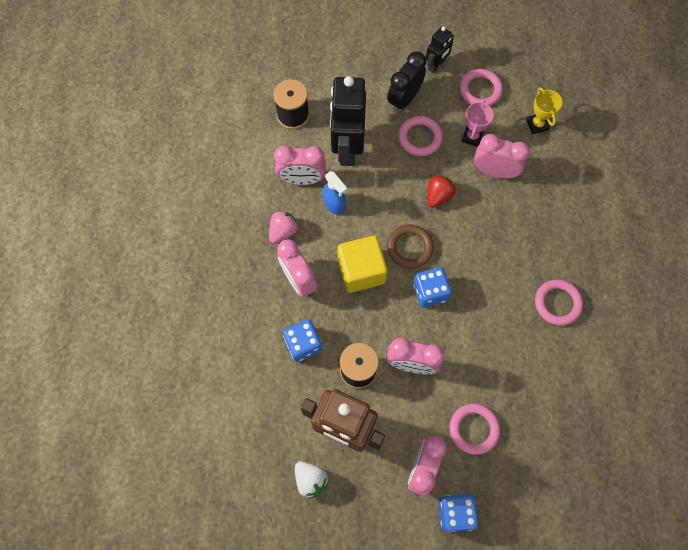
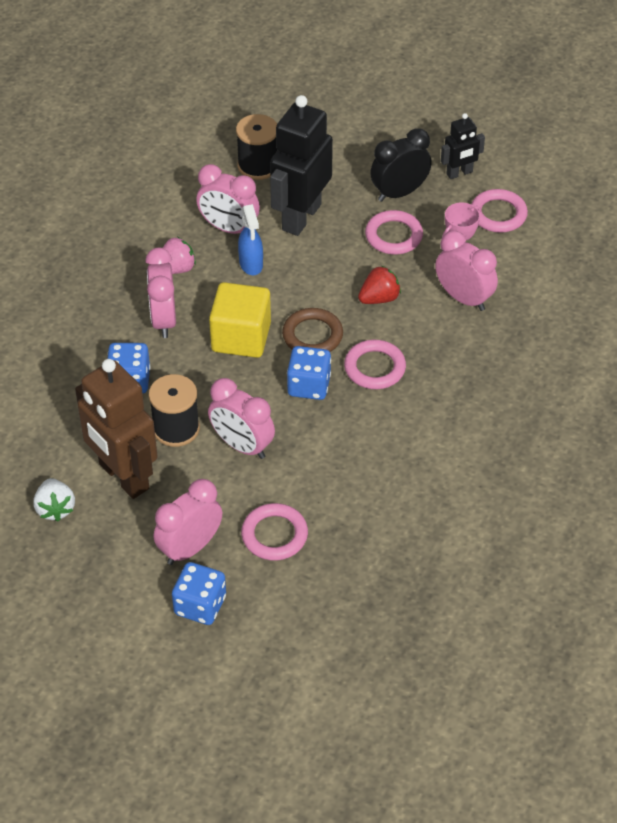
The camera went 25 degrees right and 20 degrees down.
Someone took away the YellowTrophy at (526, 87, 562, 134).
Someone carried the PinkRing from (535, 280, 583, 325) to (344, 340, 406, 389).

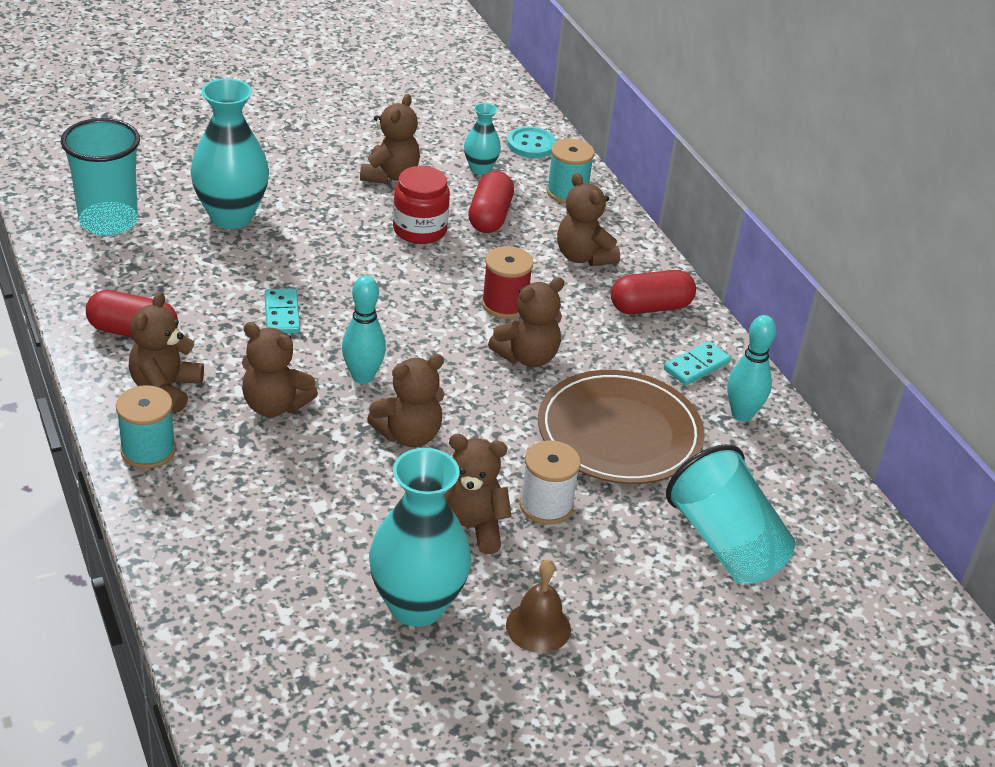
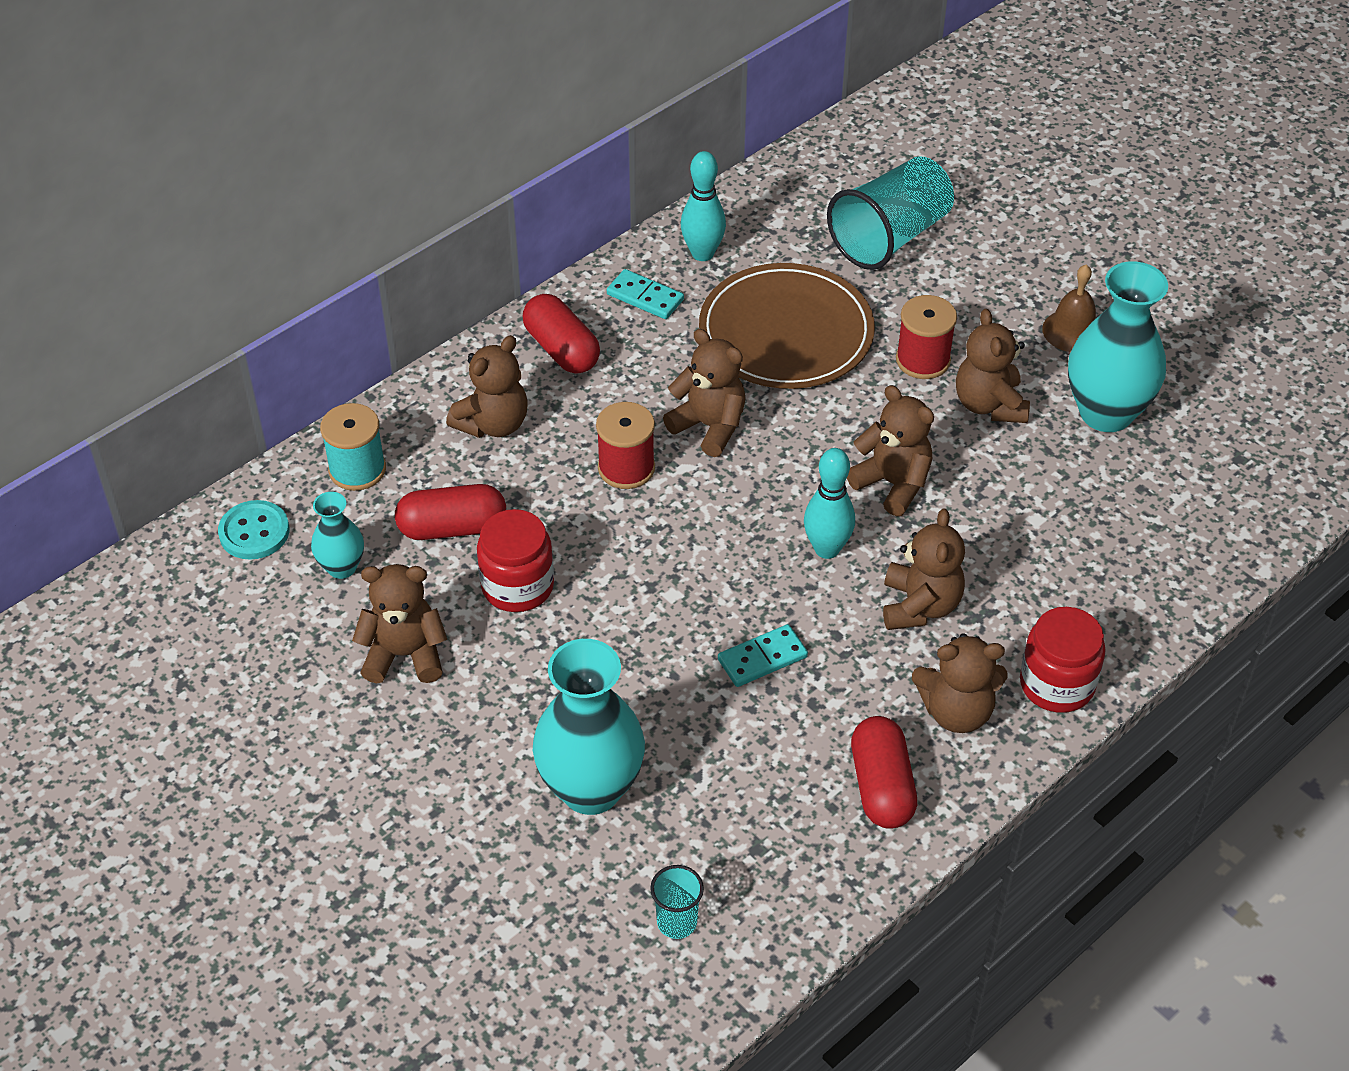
The camera went 105 degrees left and 10 degrees up.
Someone scaled the TurquoiseCup at (61, 118, 140, 236) by 0.47.
Someone swapped the TurquoiseSpool at (116, 385, 176, 469) for the RedJar at (1020, 607, 1106, 713).
Someone repainted the WhiteSpool at (519, 440, 581, 525), which became the RedSpool at (896, 295, 957, 379).

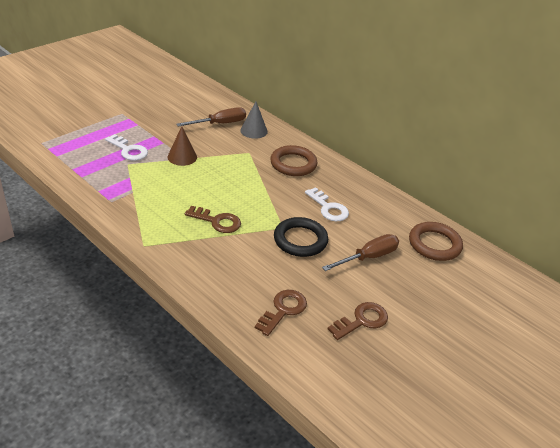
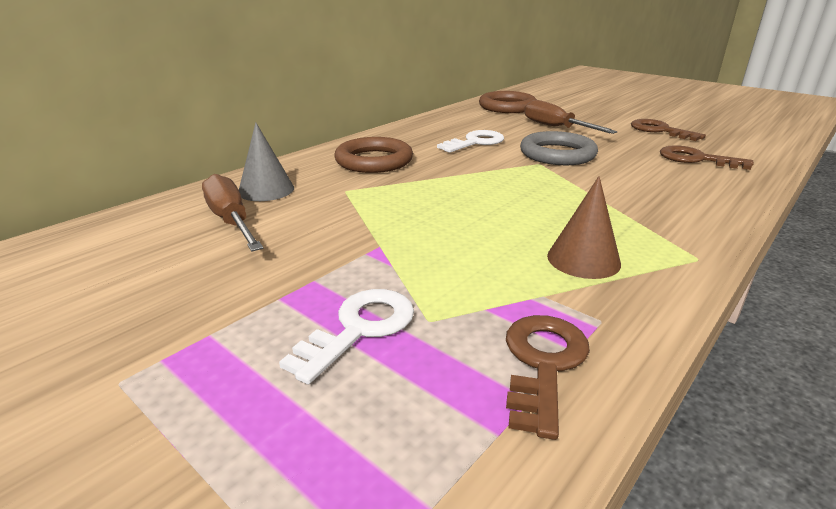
The camera went 90 degrees left and 10 degrees down.
Someone carried the BrownCone from (167, 126, 197, 166) to (547, 176, 621, 279).
Someone carried the BrownKey from (185, 206, 241, 233) to (506, 315, 590, 440).
Someone repainted the BlackRing at (274, 217, 328, 257), which became the GreyRing at (520, 131, 598, 165).

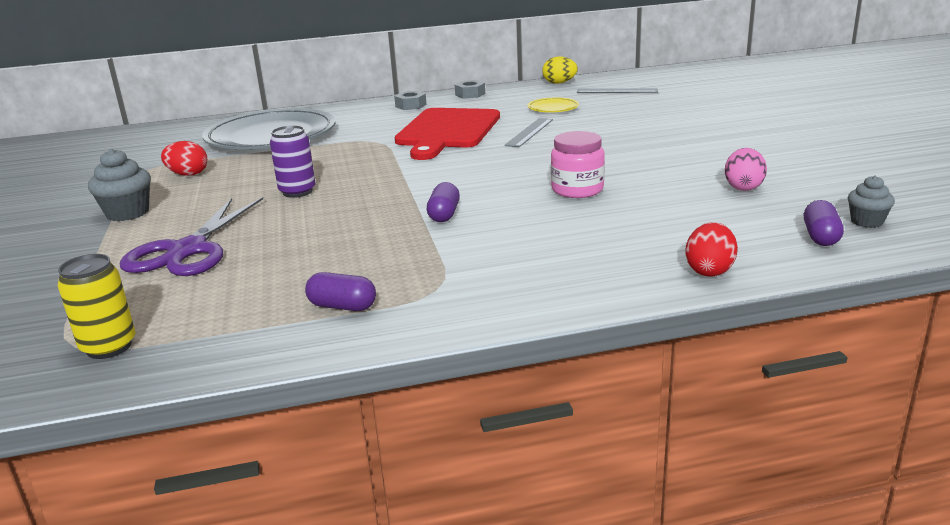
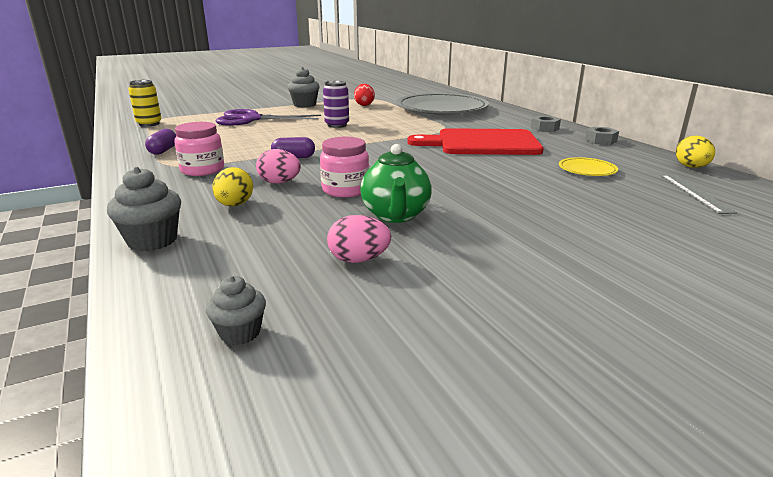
The camera went 75 degrees right and 0 degrees up.
Someone took away the GreyRuler at (504, 118, 553, 147).
Someone swapped the RedEgg at (685, 222, 738, 276) for the GreyCupcake at (107, 167, 181, 251).
Someone took away the PurpleCapsule at (804, 200, 844, 246).
Someone put down the PinkJar at (174, 122, 224, 176).
Someone put down the YellowEgg at (212, 167, 253, 207).
Someone put down the PinkEgg at (256, 149, 301, 184).
Someone put down the GreenTeapot at (360, 144, 432, 223).

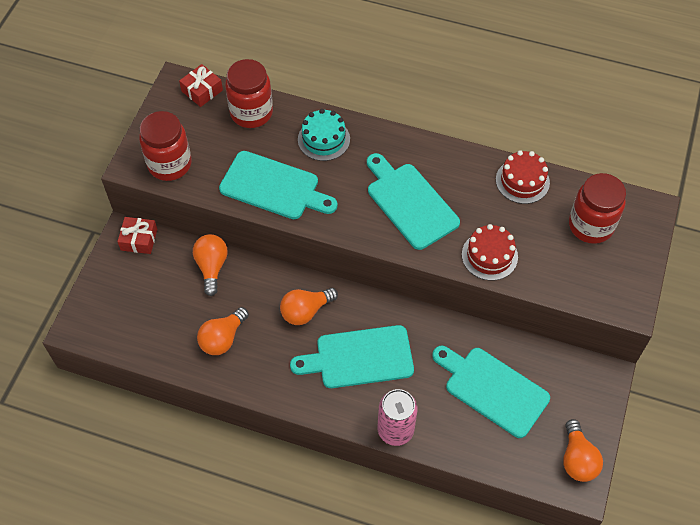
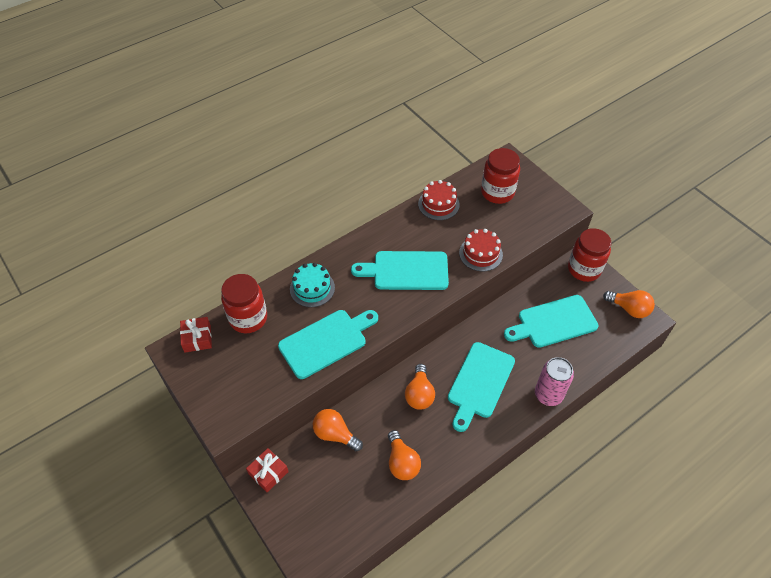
The camera went 55 degrees left and 5 degrees down.
Someone carried the RedJar from (139, 111, 192, 181) to (568, 228, 612, 282).

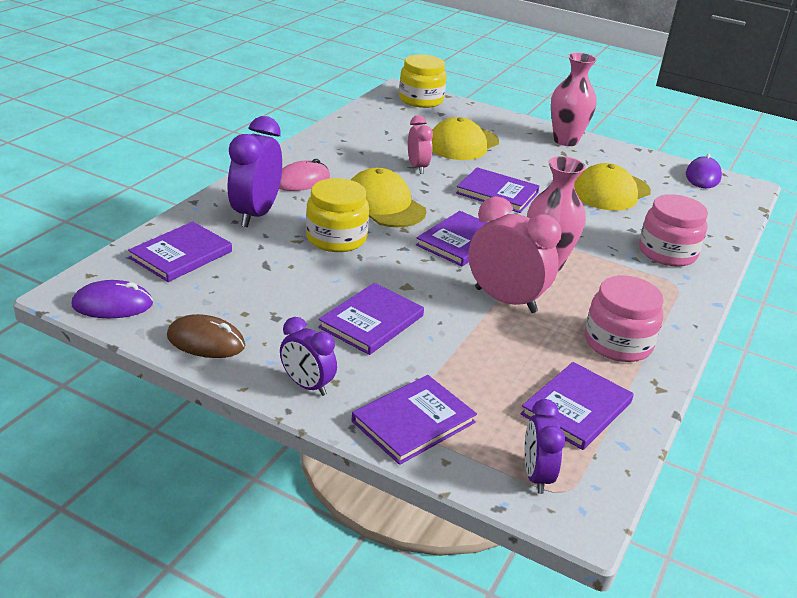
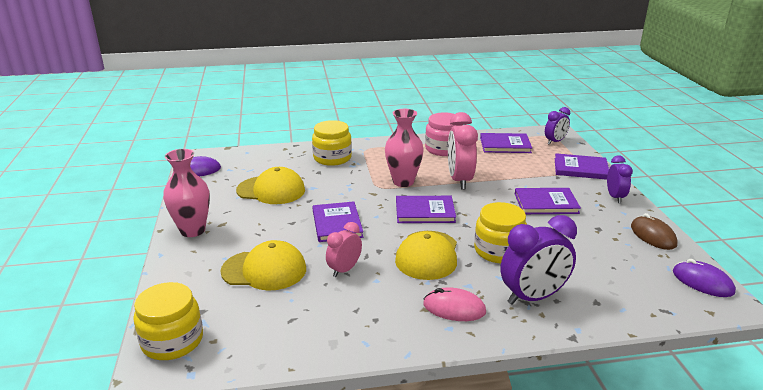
The camera went 125 degrees left and 5 degrees down.
Someone took away the PurpleBook at (128, 222, 232, 282).
Someone repainted the PinkJar at (639, 194, 708, 267), which became the YellowJar at (312, 120, 352, 166).

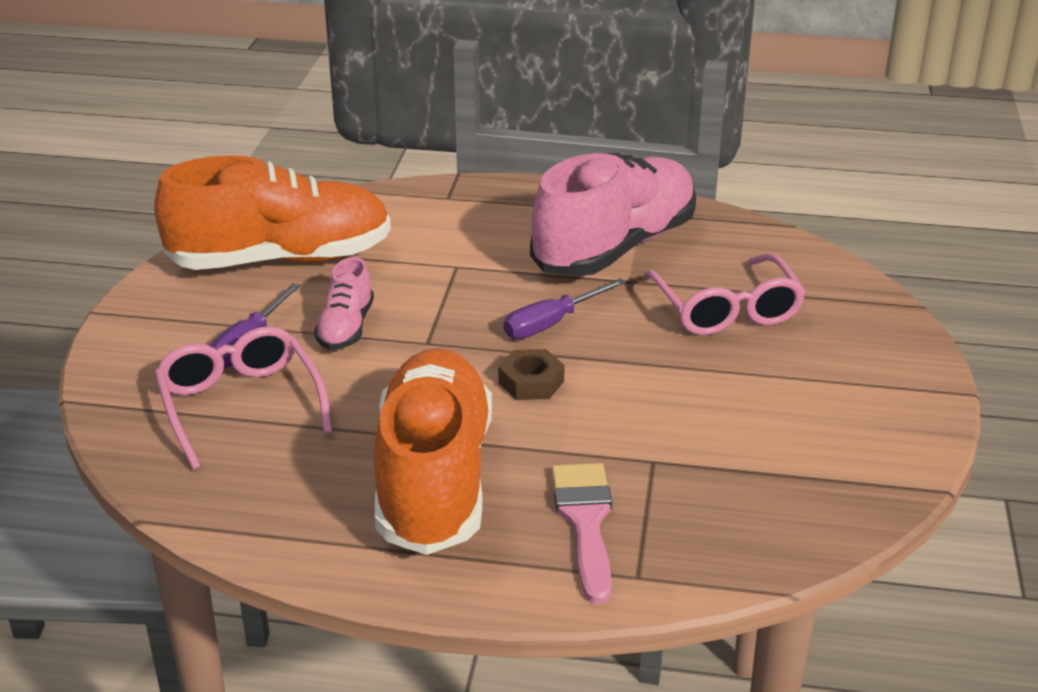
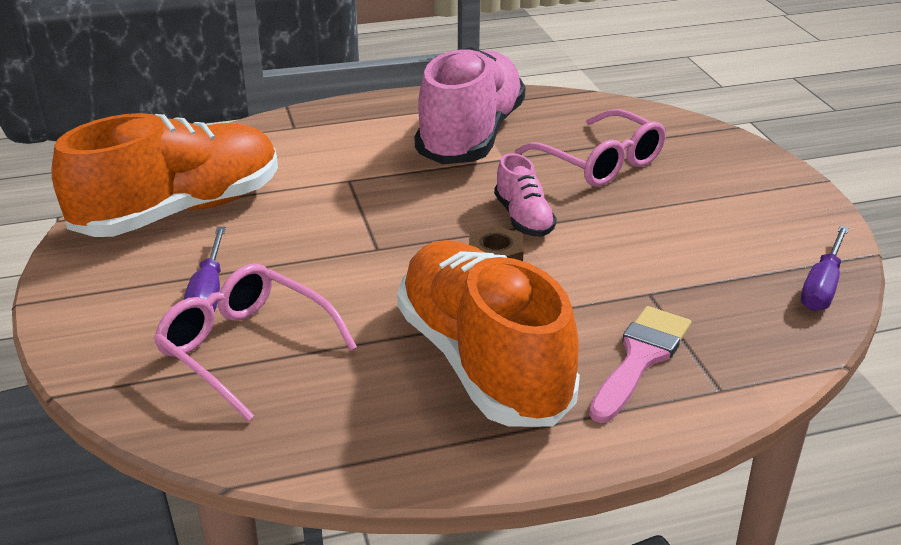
The camera went 25 degrees left and 0 degrees up.
Someone carried the PinkShoe from (314, 257, 374, 350) to (494, 153, 557, 237).
Someone carried the PurpleScrewdriver from (503, 278, 626, 339) to (801, 225, 849, 311).
Someone rotated the PinkBrush at (552, 463, 612, 604) by 60 degrees clockwise.

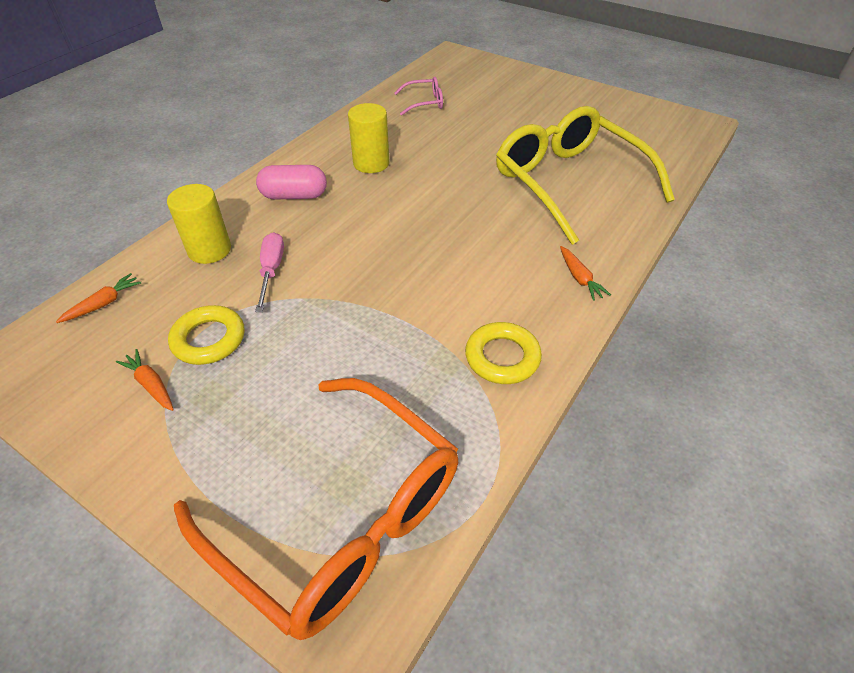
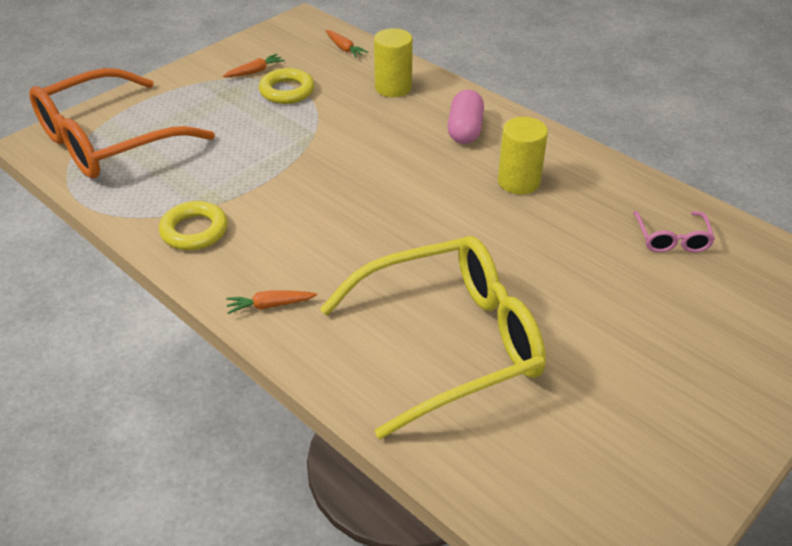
The camera went 100 degrees right and 5 degrees down.
Someone took away the PinkScrewdriver at (255, 232, 284, 312).

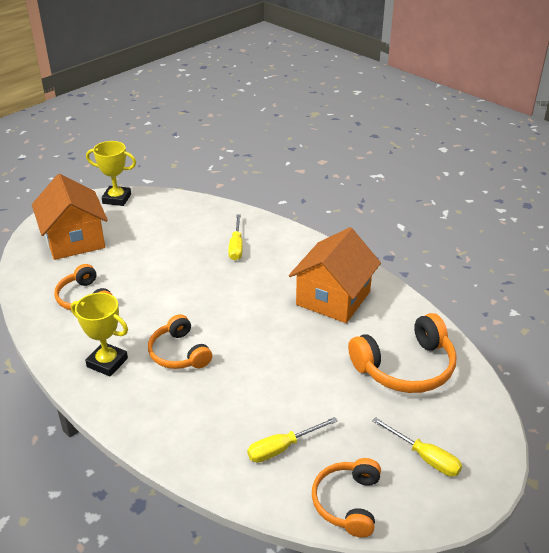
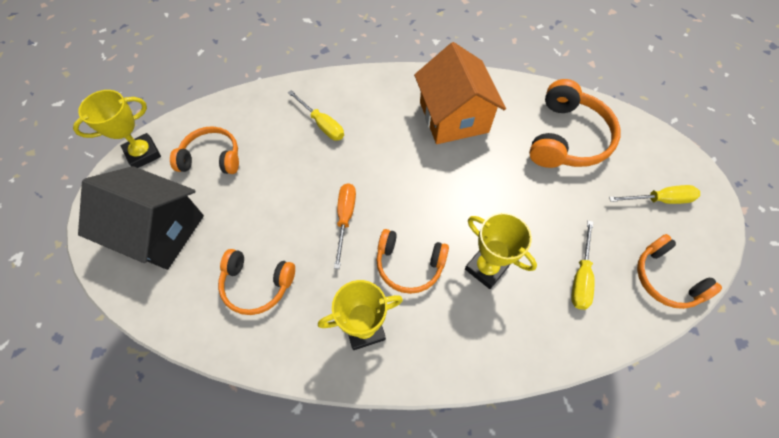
The camera went 45 degrees left and 25 degrees up.
Someone repainted the OrangeHouse at (32, 174, 108, 260), which became the BlackHouse at (78, 166, 204, 270).
Someone put down the OrangeHeadphones at (170, 126, 239, 174).
Someone put down the OrangeScrewdriver at (334, 183, 356, 269).
Someone put down the YellowTrophy at (465, 213, 537, 289).

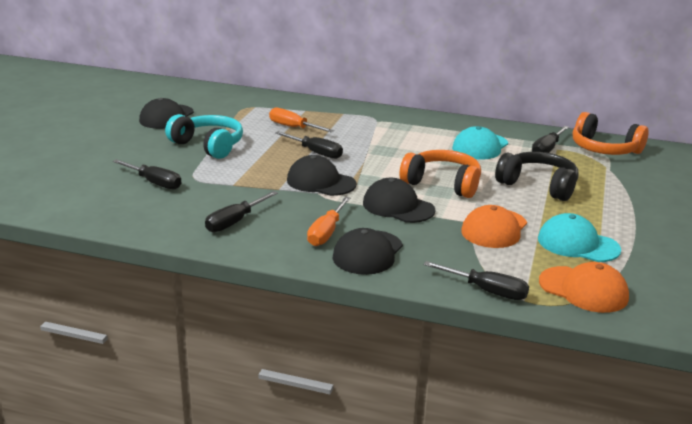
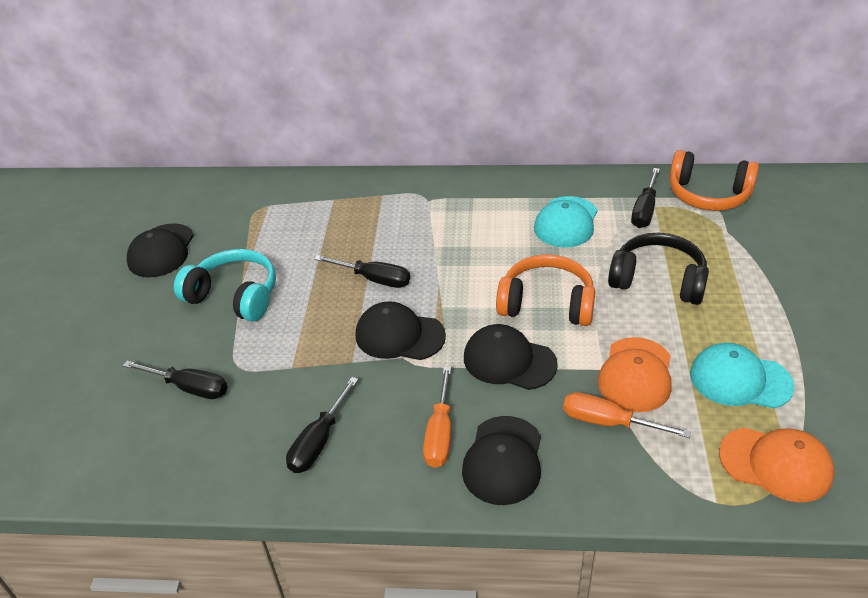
The camera went 10 degrees left and 15 degrees up.
Someone carried the OrangeScrewdriver from (269, 107, 334, 132) to (563, 392, 691, 438).
Someone took away the BlackScrewdriver at (424, 261, 529, 300).

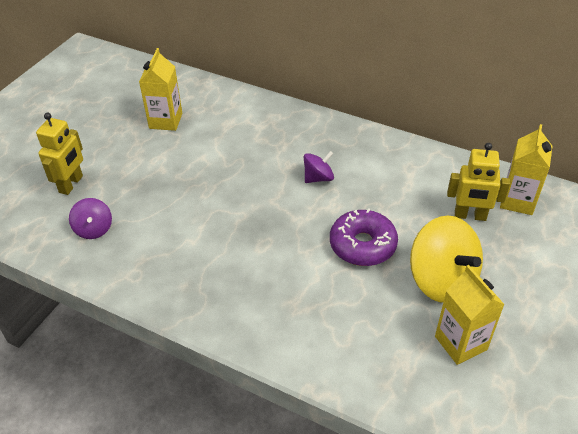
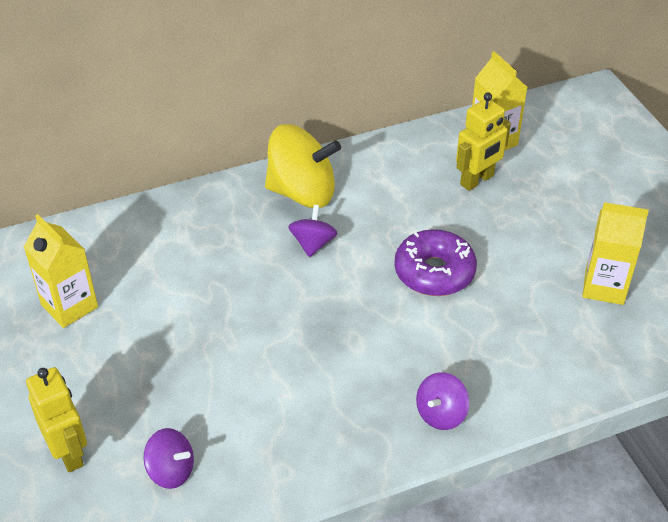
The camera went 50 degrees left and 0 degrees up.
Someone carried the YellowSpinningTop from (410, 216, 483, 303) to (265, 124, 341, 208).
Someone put down the PurpleSpinningTop at (416, 372, 469, 430).

